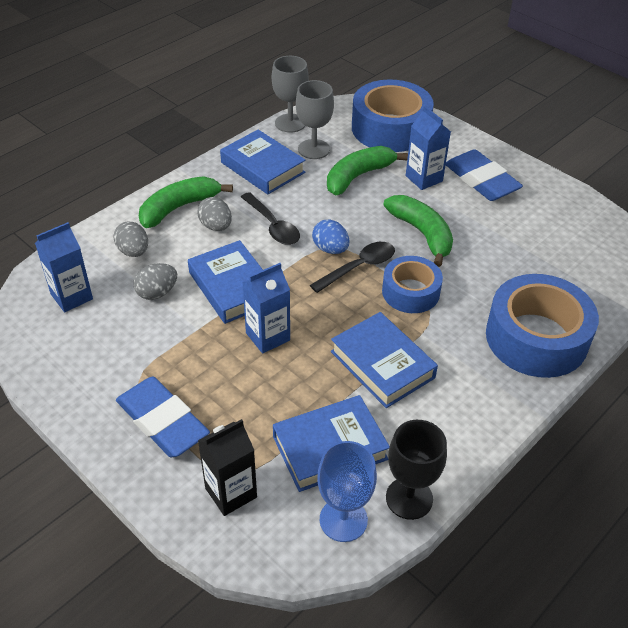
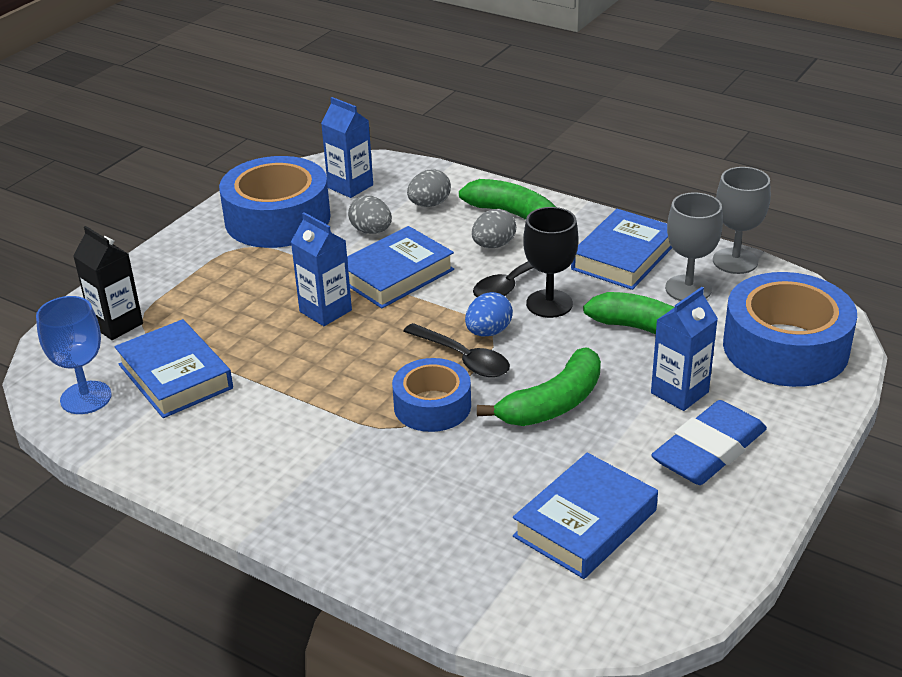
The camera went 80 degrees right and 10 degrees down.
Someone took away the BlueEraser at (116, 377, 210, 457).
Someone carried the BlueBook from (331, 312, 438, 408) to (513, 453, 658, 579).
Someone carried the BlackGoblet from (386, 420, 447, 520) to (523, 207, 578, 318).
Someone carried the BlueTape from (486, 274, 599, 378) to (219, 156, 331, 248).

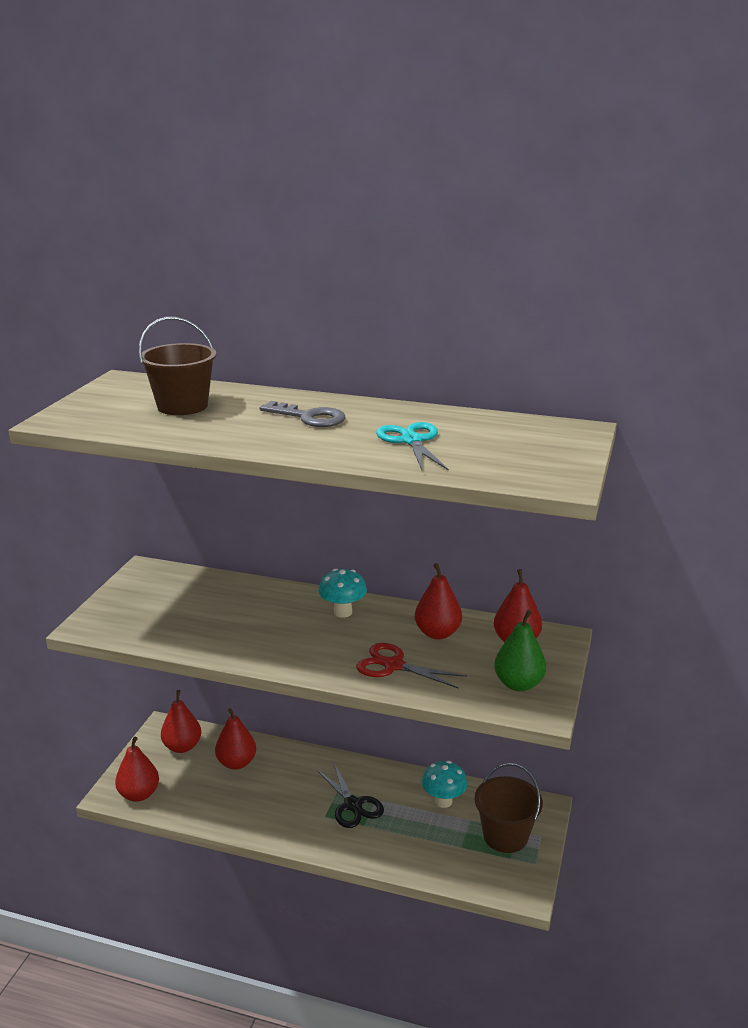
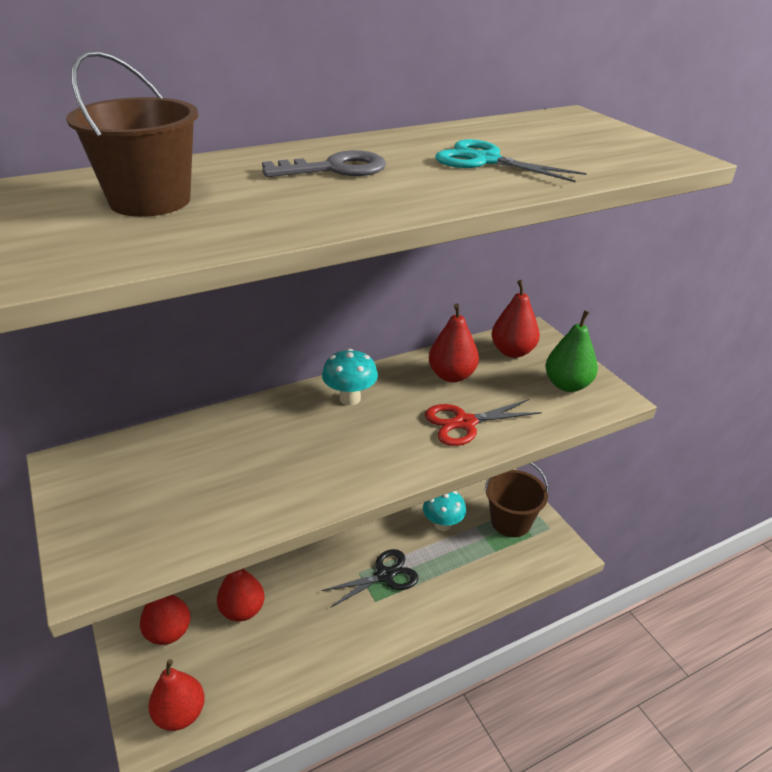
The camera went 45 degrees left and 10 degrees up.
Someone rotated the BlackScissors at (317, 763, 384, 828) by 45 degrees counterclockwise.

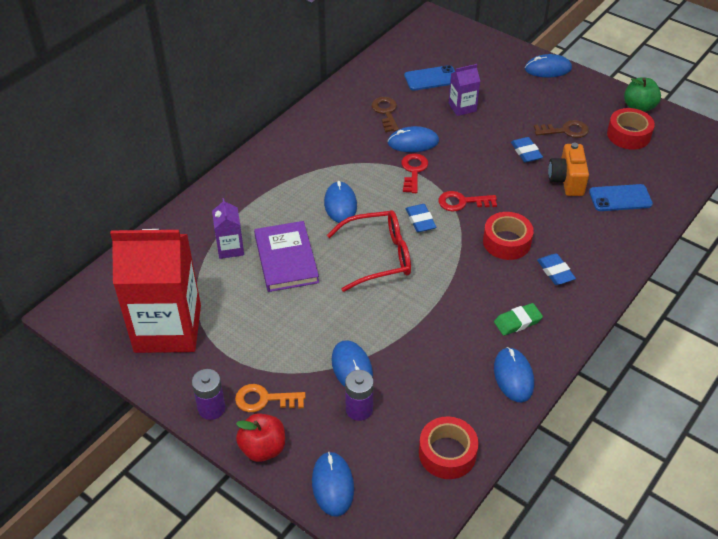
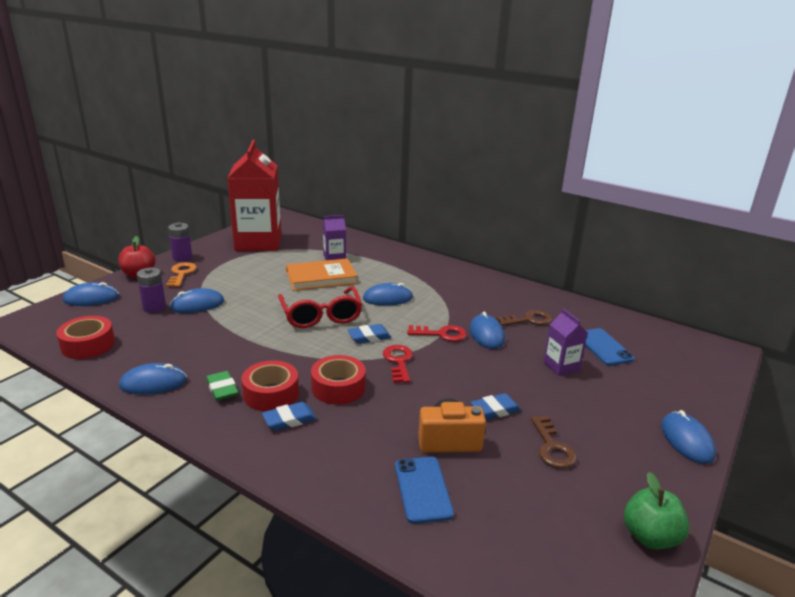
The camera went 85 degrees right and 20 degrees down.
Someone repainted the PurpleBook at (254, 221, 319, 292), which became the OrangeBook at (286, 258, 358, 291).
Someone carried the RedTape from (607, 108, 655, 150) to (242, 360, 299, 411).

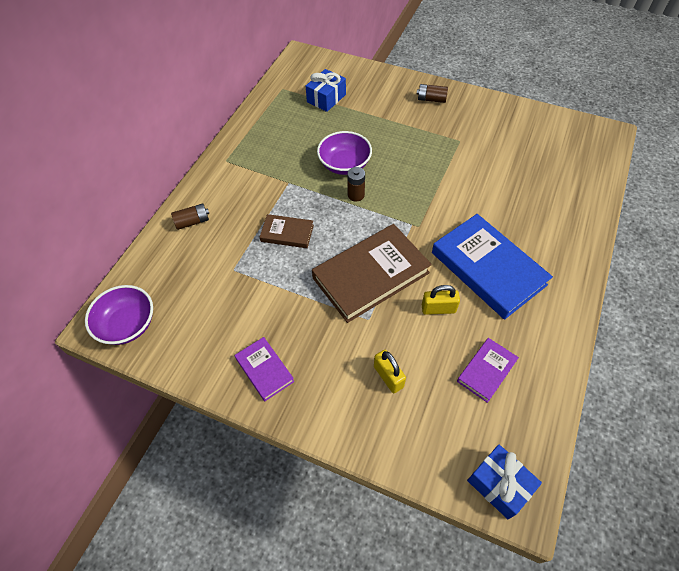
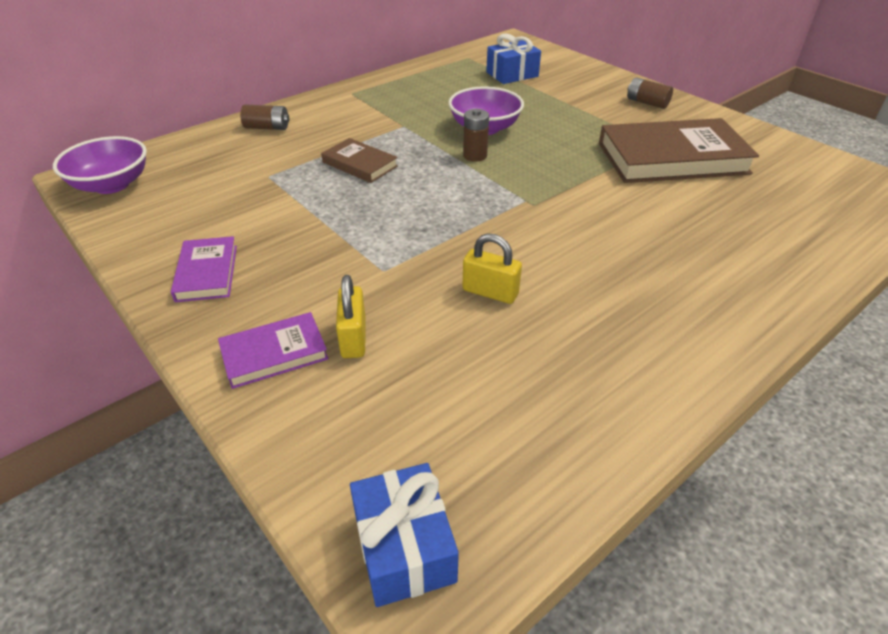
The camera went 25 degrees right and 15 degrees down.
Someone carried the BrownBook from (312, 224, 432, 323) to (599, 118, 759, 183).
Someone took away the BlueBook at (432, 214, 553, 320).
Someone carried the PurpleBook from (457, 338, 519, 403) to (218, 312, 329, 389).

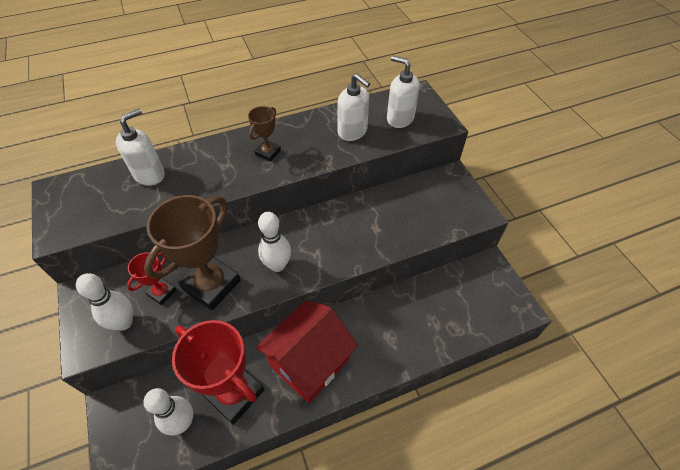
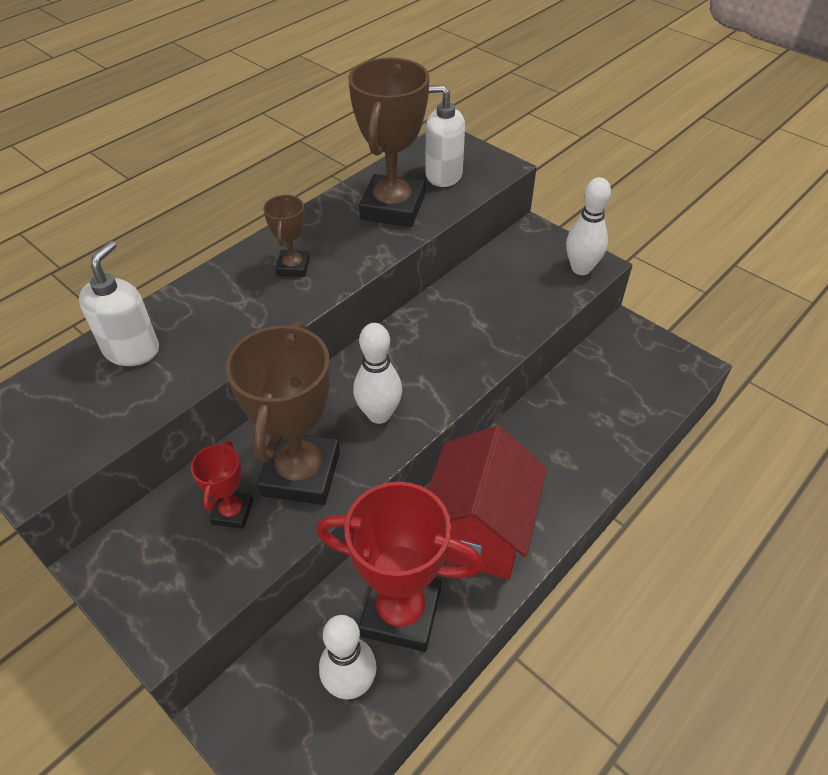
The camera went 25 degrees left and 5 degrees down.
Someone carried the WhiteBowlingPin from (76, 273, 133, 331) to (566, 177, 611, 275).
Someone swapped the WhiteSoapDispenser at (337, 74, 370, 141) for the BrownTrophy at (348, 57, 430, 227).

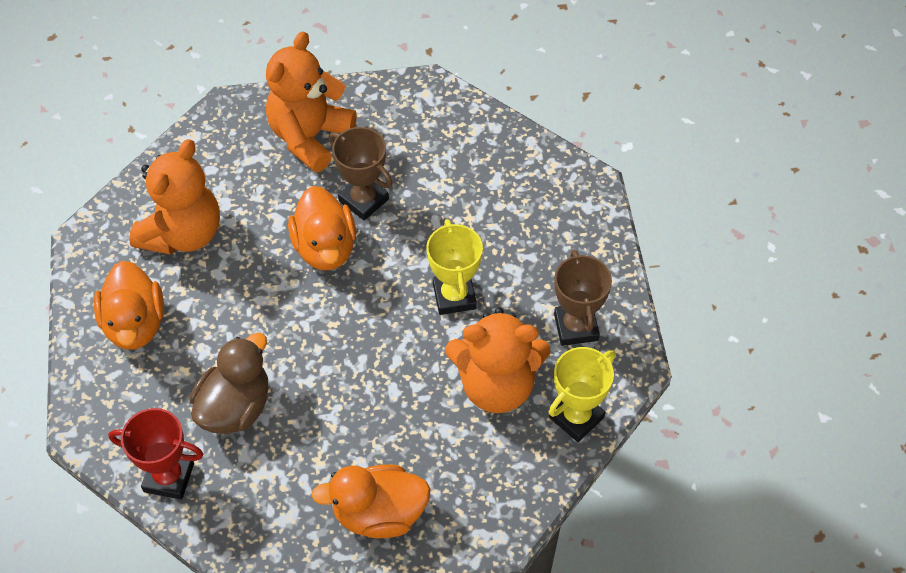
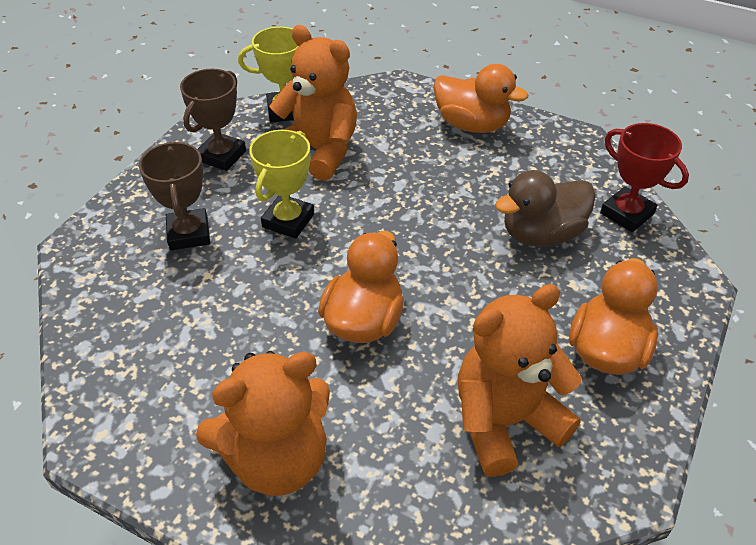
The camera went 145 degrees left and 10 degrees down.
Someone carried the BrownTrophy from (329, 127, 392, 221) to (139, 142, 210, 250).

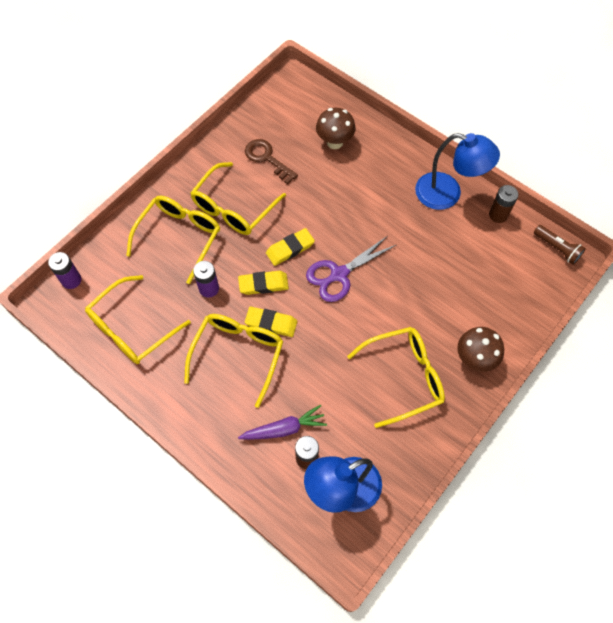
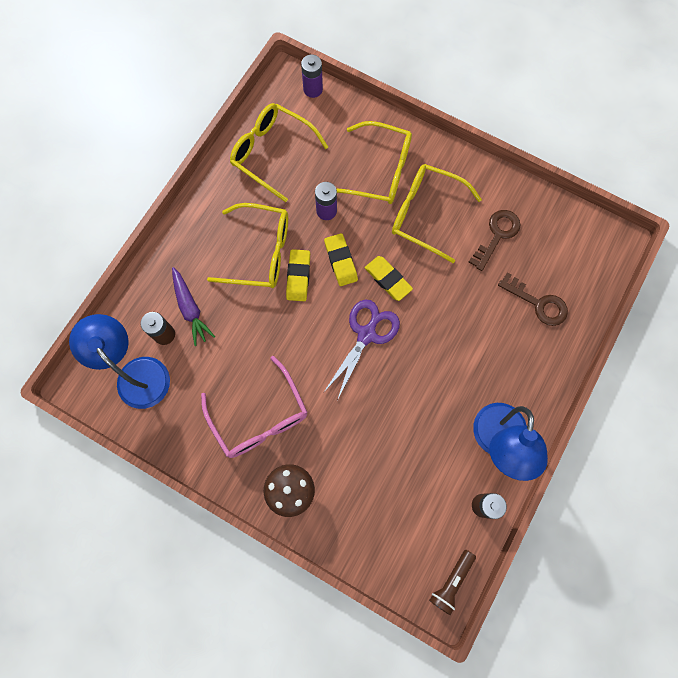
The camera went 80 degrees right and 10 degrees up.
Someone rotated the PurpleScissors at (306, 236, 396, 302) by 75 degrees clockwise.
Someone swapped the BrownMushroom at (316, 108, 356, 149) for the BrownKey at (498, 272, 568, 326).
Someone repainted the YellowGlasses at (347, 327, 445, 428), which became the PinkGlasses at (201, 356, 308, 458).

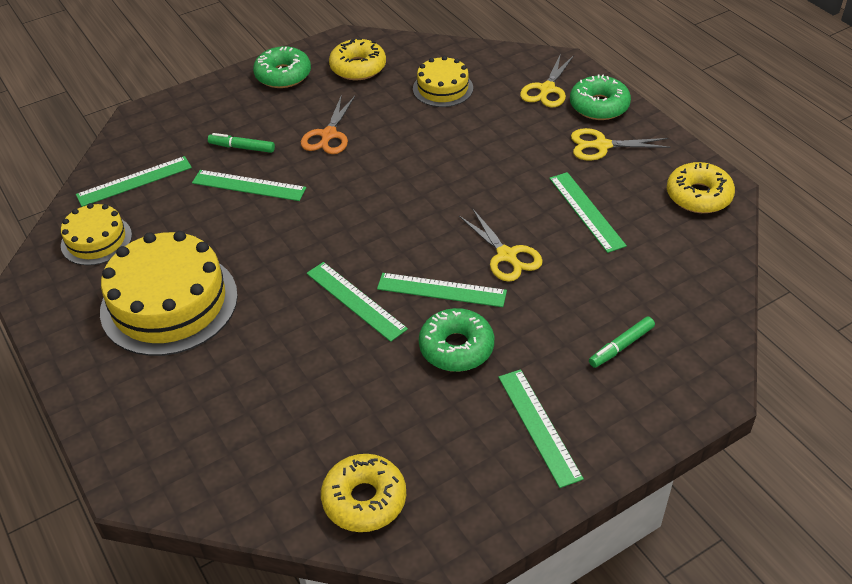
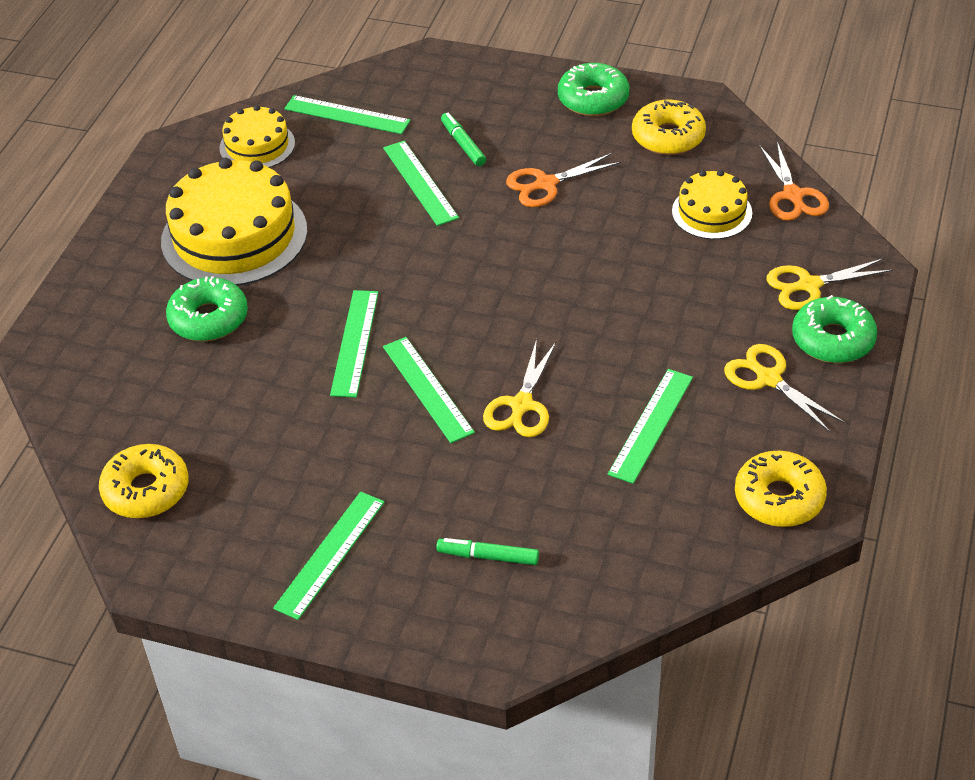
The camera went 50 degrees right and 0 degrees up.
Someone carried the GreenDonut from (419, 308, 494, 372) to (166, 276, 248, 341).
Someone put down the OrangeScissors at (759, 142, 829, 221).

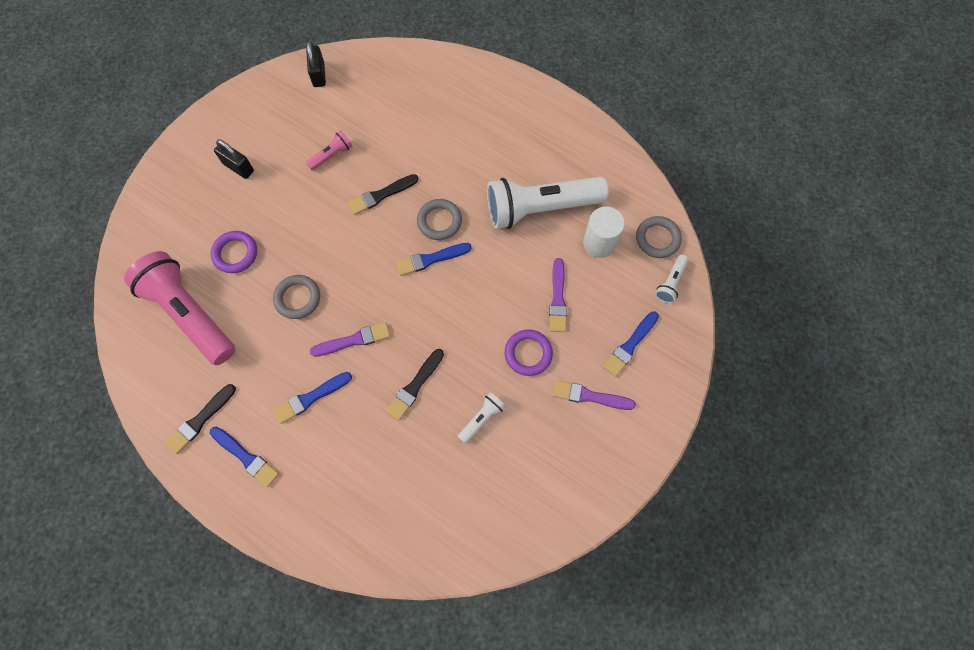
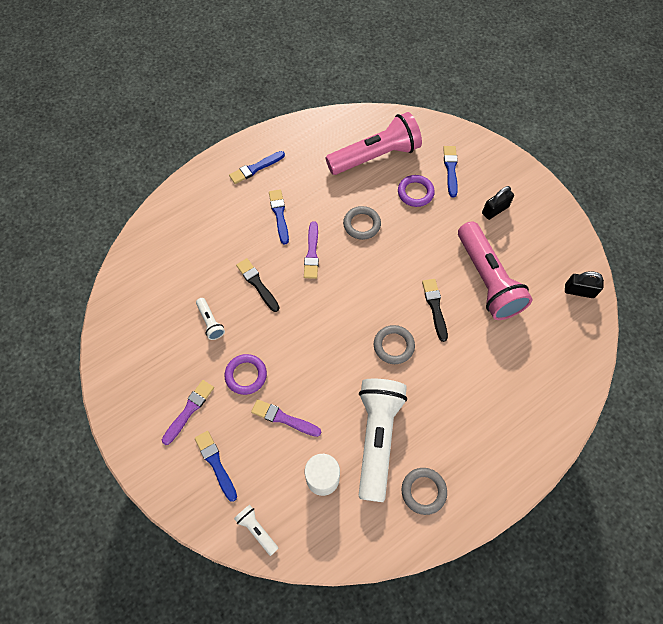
The camera went 110 degrees right and 5 degrees down.
Someone took away the BlackBrush at (165, 384, 236, 454).
Someone scaled the PinkFlashlight at (306, 131, 352, 171) by 2.36.
Someone carried the BlueBrush from (396, 243, 472, 276) to (443, 146, 458, 198).
Someone carried the GreyRing from (636, 216, 682, 258) to (402, 468, 447, 515).

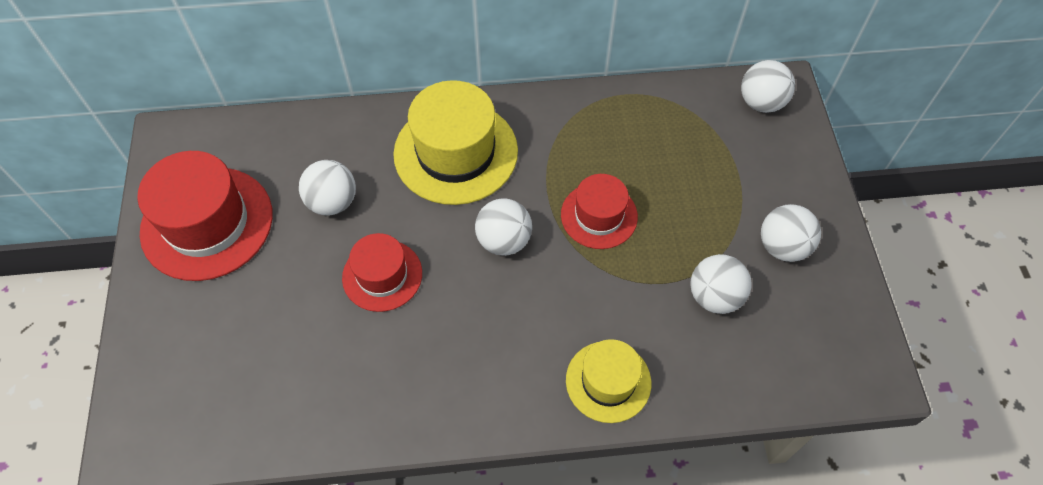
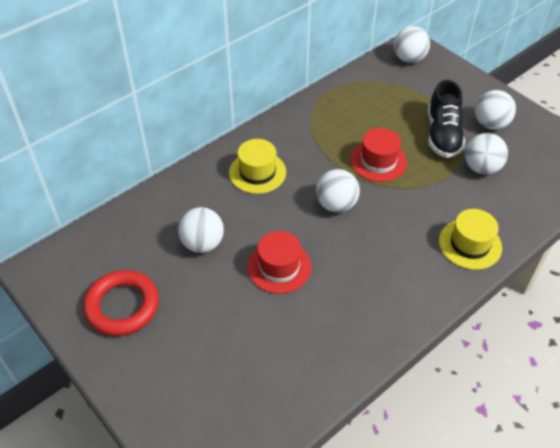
The camera went 35 degrees left and 10 degrees down.
Someone swapped the RedHat at (137, 151, 273, 281) for the RedRing at (83, 270, 159, 336).
Someone scaled the YellowHat at (393, 80, 518, 205) by 0.59.
Someone put down the BlackShoe at (428, 80, 465, 158).

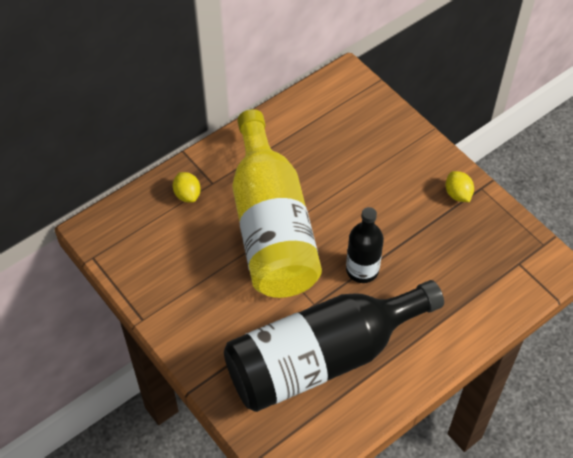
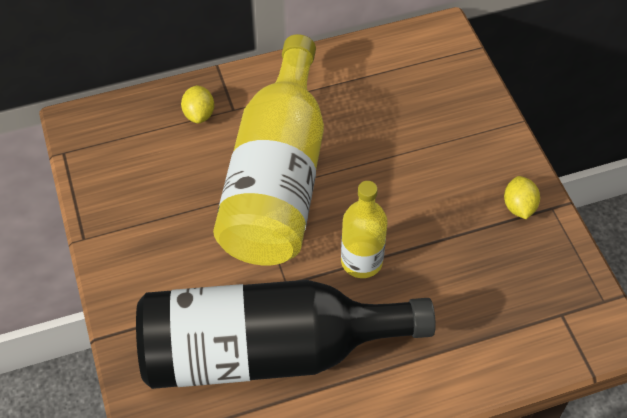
The camera went 20 degrees right and 0 degrees up.
Someone repainted the BlackBottle at (346, 207, 384, 283), which became the YellowBottle at (341, 181, 388, 278).

